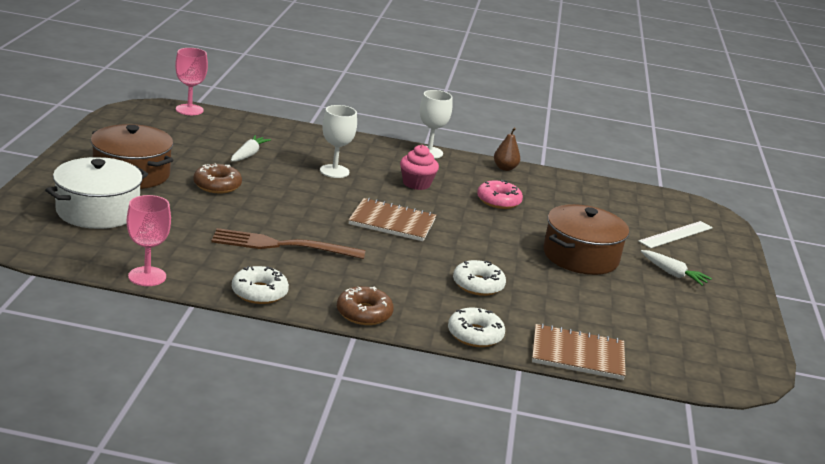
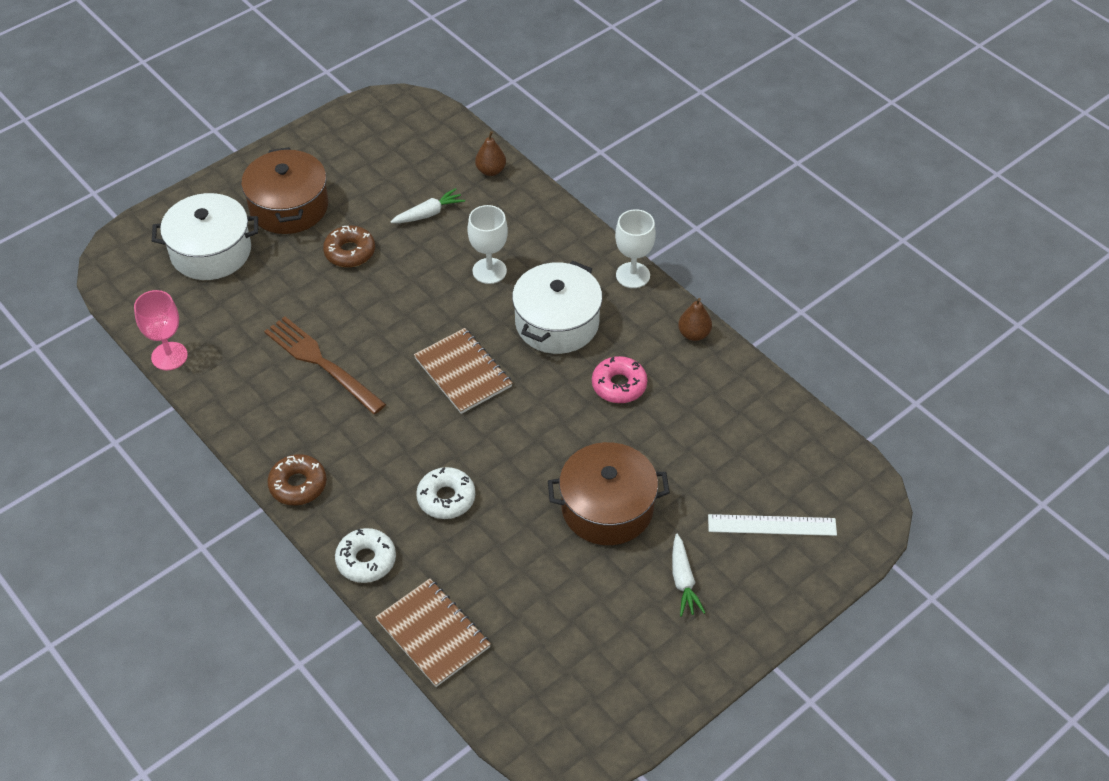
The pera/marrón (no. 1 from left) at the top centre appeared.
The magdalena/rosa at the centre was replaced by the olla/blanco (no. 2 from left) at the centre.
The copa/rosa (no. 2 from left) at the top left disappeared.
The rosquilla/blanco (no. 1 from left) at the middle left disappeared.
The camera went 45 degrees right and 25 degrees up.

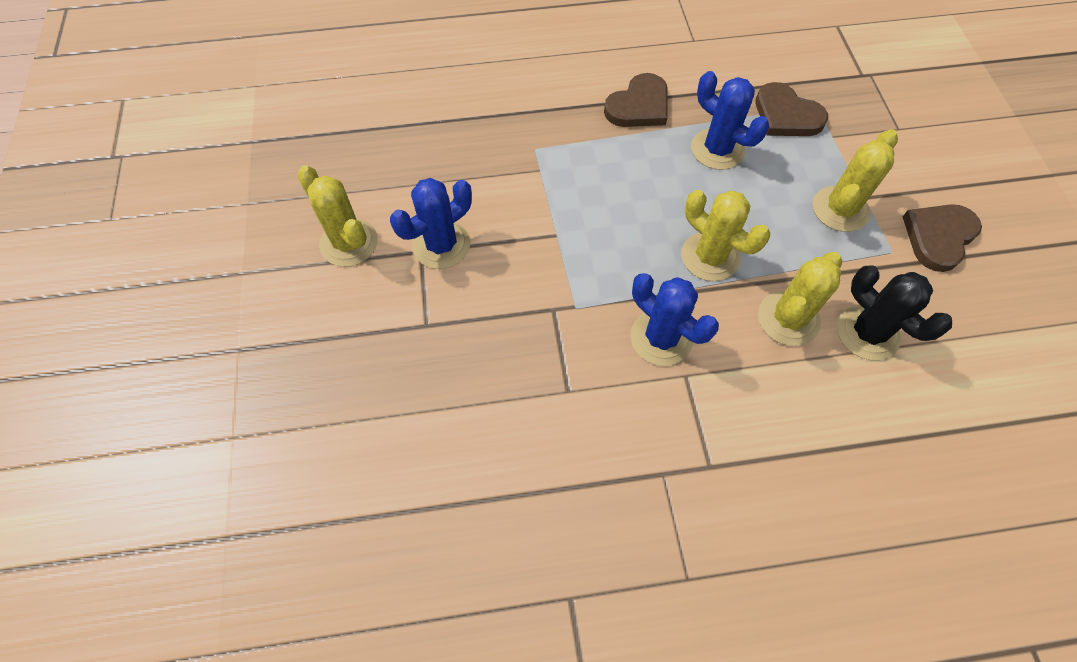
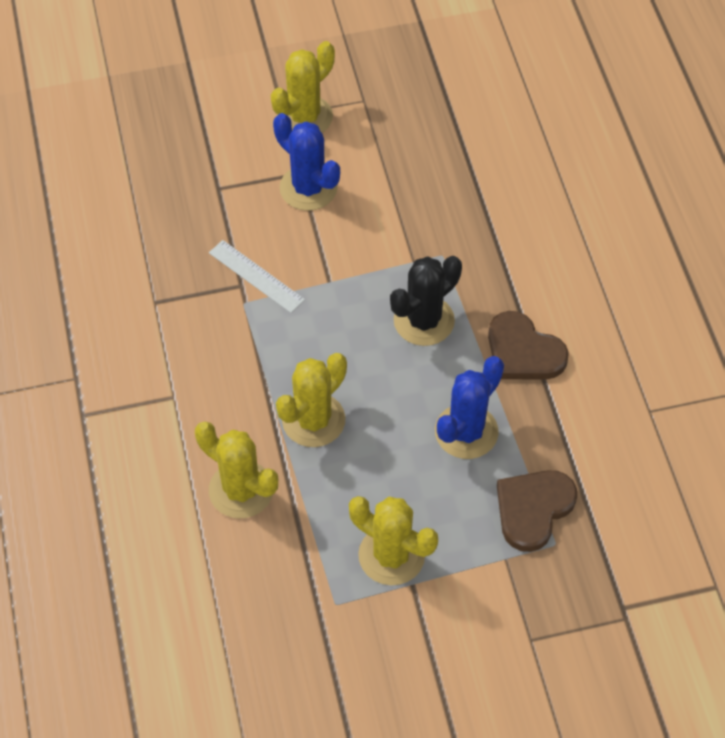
The regla/blanco at the centre appeared.
The cactus/negro moved from the middle right to the centre.
The cactus/azul (no. 2 from left) at the centre disappeared.
The corazón/marrón (no. 3 from left) at the middle right disappeared.
The camera went 85 degrees right and 5 degrees down.

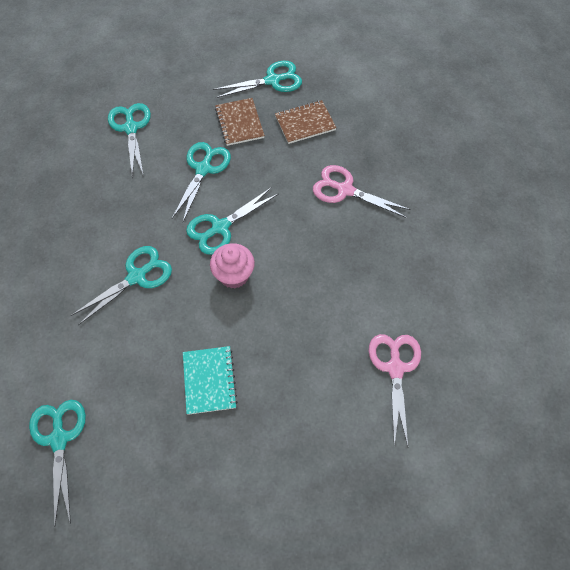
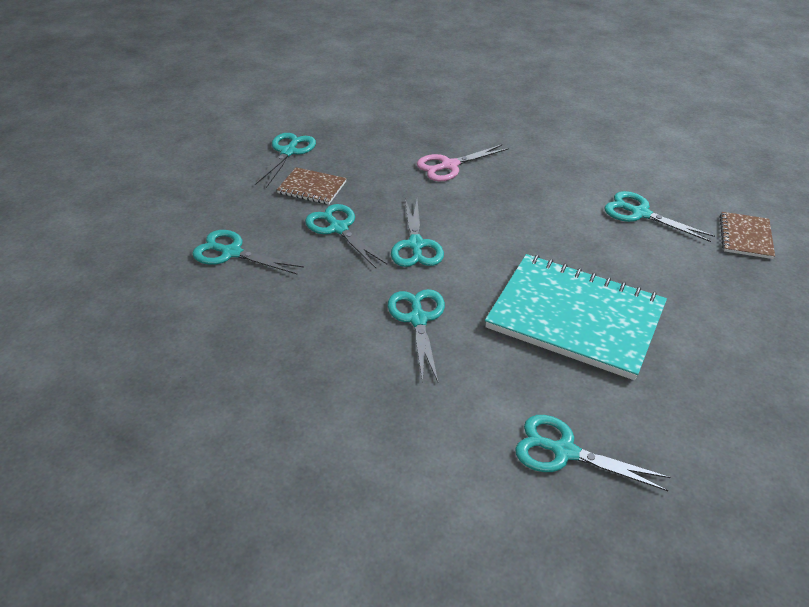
The cuaderno/turquesa at the bottom centre changed to 2.17 times the size.
The tijeras/rosa (no. 2 from left) at the bottom right became the tijeras/turquesa (no. 7 from left) at the middle right.
The cuaderno/marrón (no. 2 from left) moved from the top centre to the middle right.
The magdalena/rosa at the centre disappeared.
The camera went 55 degrees left and 20 degrees down.

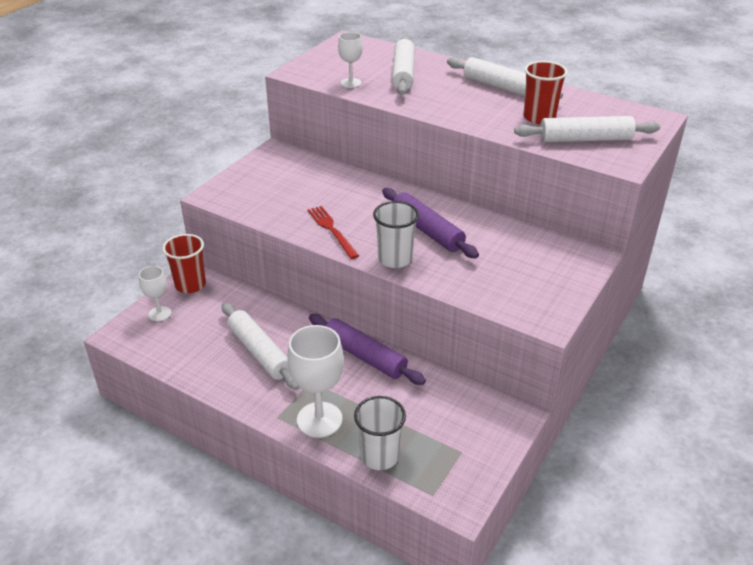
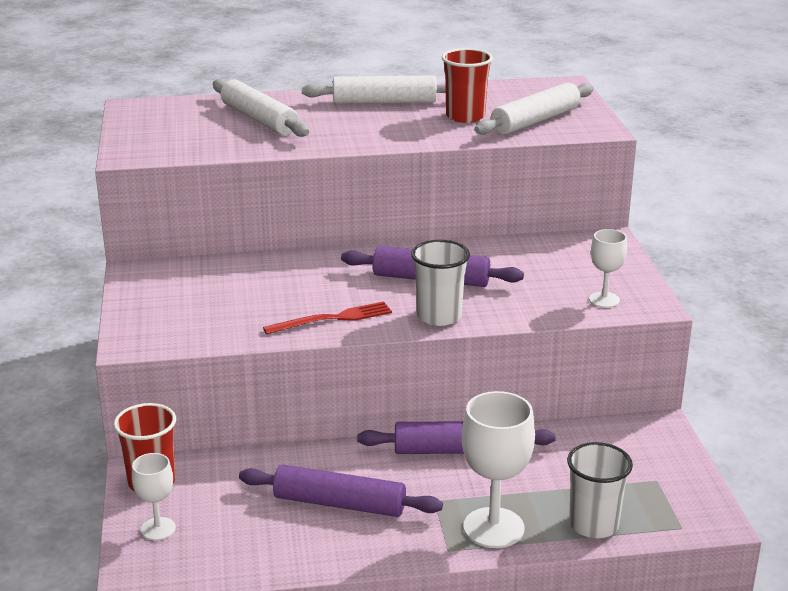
The rodillo/blanco (no. 1 from left) at the centre became the rodillo/morado (no. 1 from left) at the bottom centre.
The tenedor/rojo at the centre turned 135 degrees clockwise.
The copa/blanco (no. 3 from left) moved from the top centre to the middle right.
The camera went 40 degrees left and 10 degrees down.

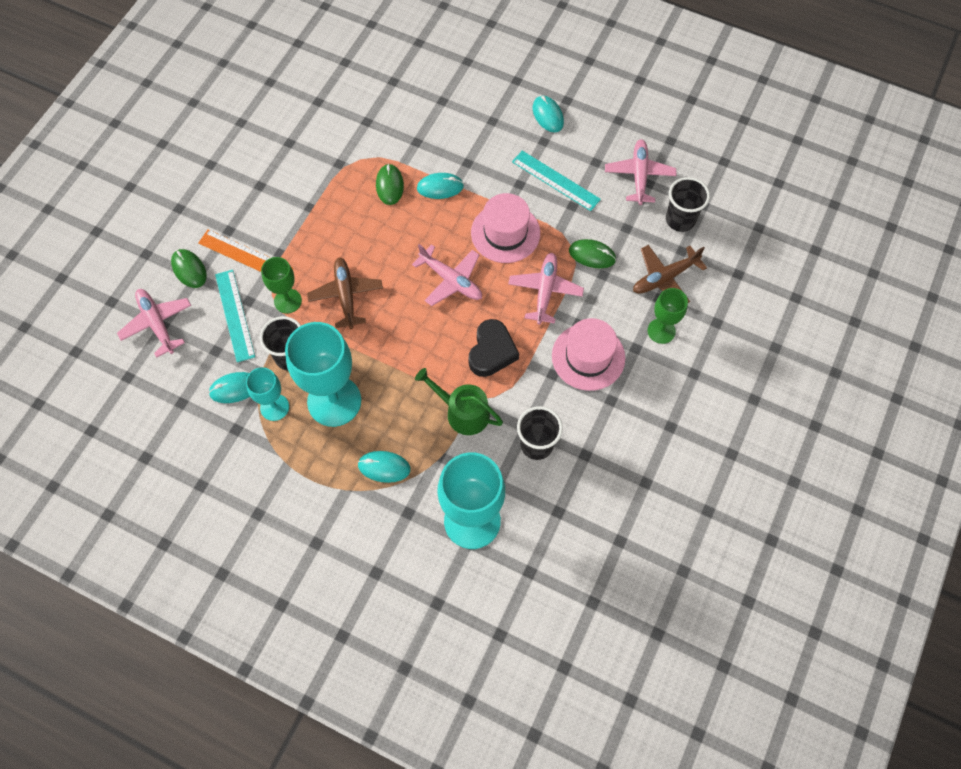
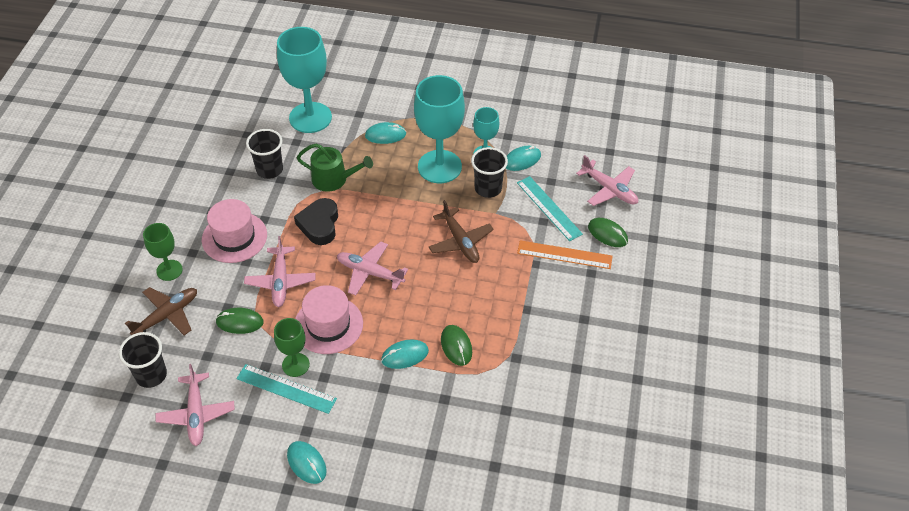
The copa/verde (no. 1 from left in the first image) moved from the middle left to the bottom left.
The camera went 165 degrees right and 15 degrees down.

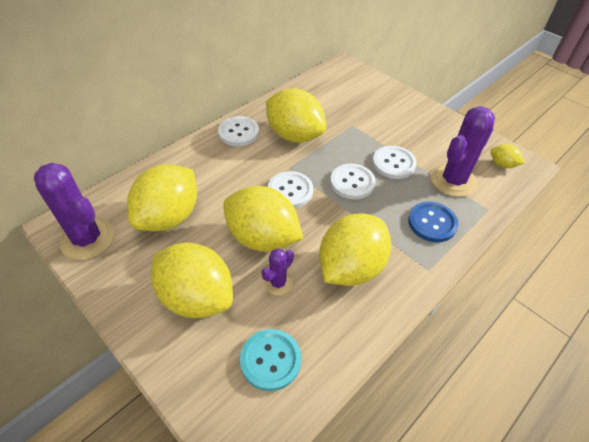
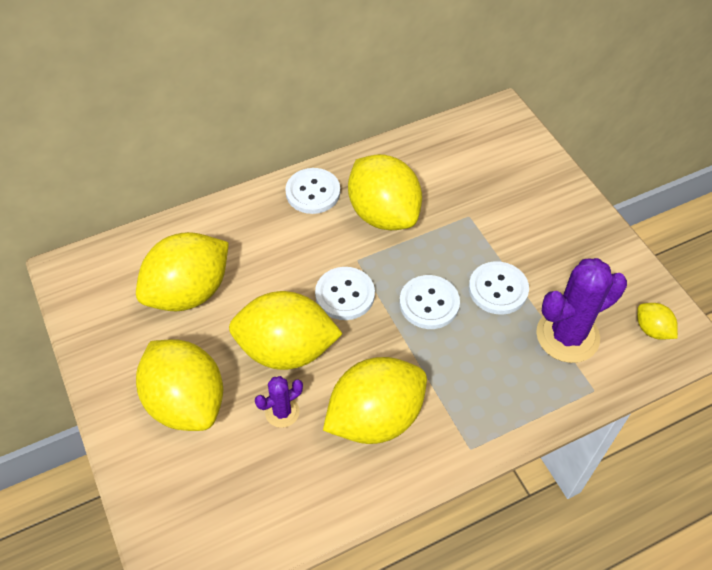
The limón/amarillo (no. 3 from left) at the centre turned 45 degrees counterclockwise.
The cactus/morado (no. 1 from left) at the middle left disappeared.
The botón/turquesa at the bottom centre disappeared.
The botón/azul at the middle right disappeared.
The camera went 20 degrees right and 5 degrees up.

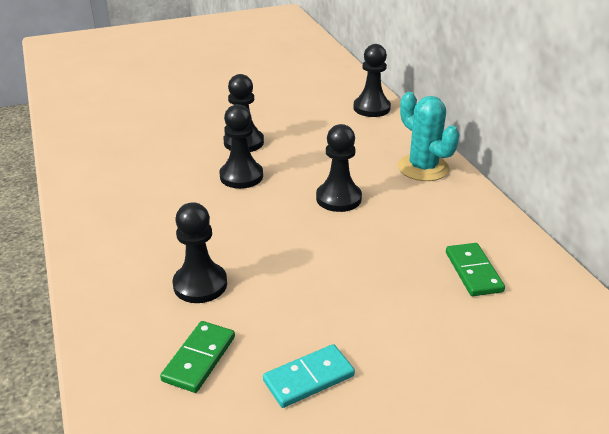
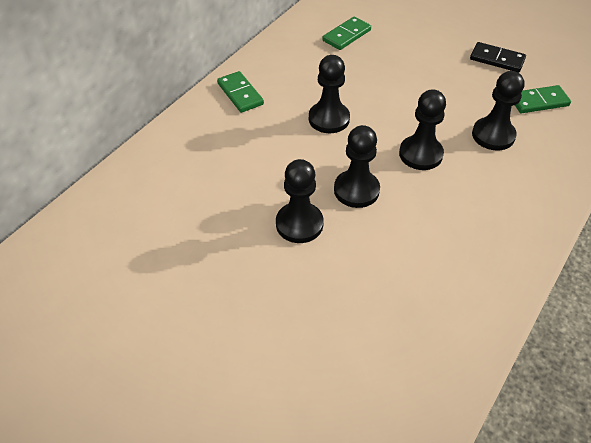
The cactus/turquesa at the top right was replaced by the ficha de dominó/verde (no. 1 from left) at the top centre.
The peón/negro (no. 5 from left in the first image) moved from the top centre to the top right.
The ficha de dominó/turquesa at the bottom centre became the ficha de dominó/negro at the top right.
The camera went 125 degrees left and 15 degrees up.

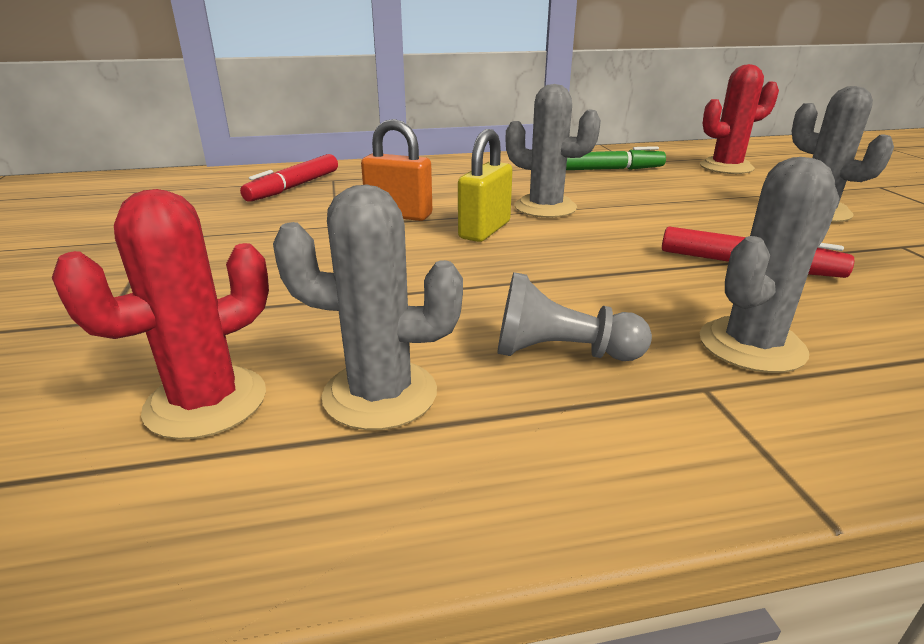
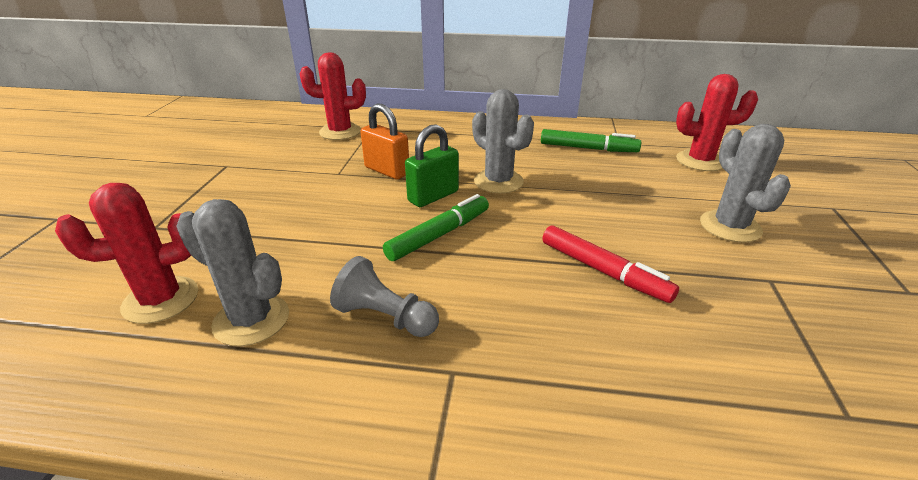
The rotulador/rojo (no. 1 from left) at the top left was replaced by the cactus/rojo (no. 2 from left) at the top centre.
The rotulador/verde (no. 1 from left) at the centre appeared.
The candado/amarillo at the top centre became the candado/verde at the centre.
The cactus/gris (no. 3 from left) at the middle right disappeared.
The camera went 20 degrees right and 5 degrees up.

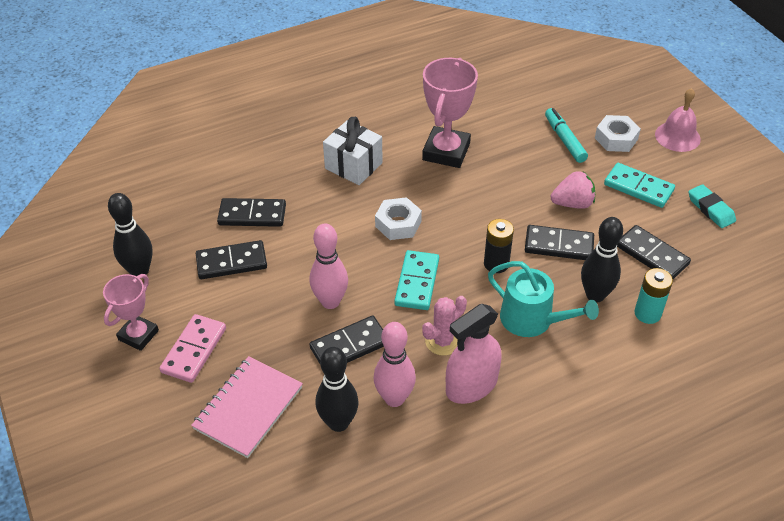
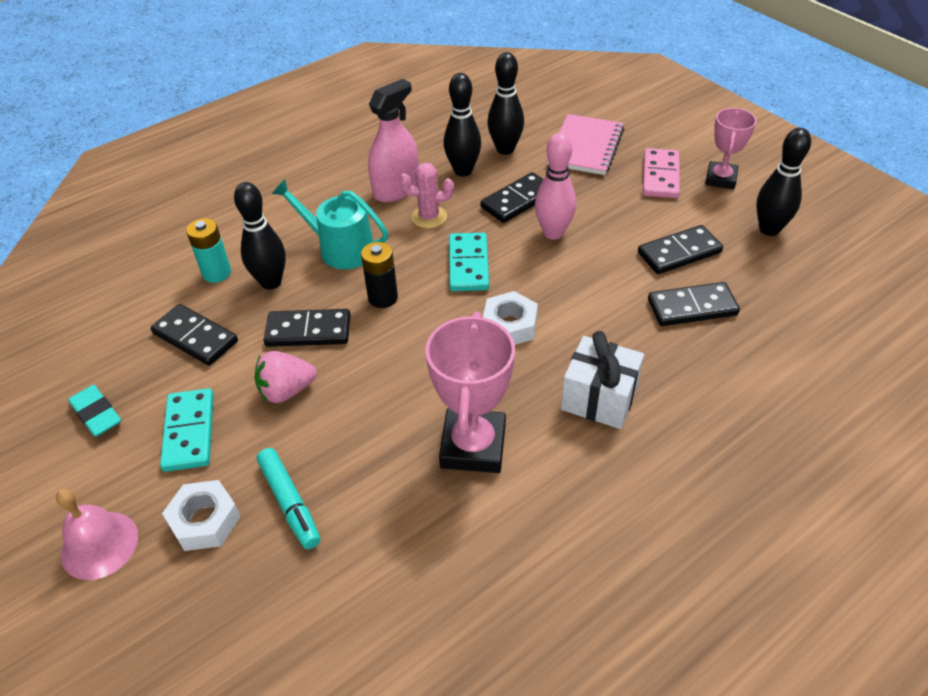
The ficha de dominó/turquesa (no. 2 from left in the first image) at the middle right turned 60 degrees clockwise.
The cactus/rosa at the centre turned 45 degrees clockwise.
The bolo/rosa (no. 2 from left) at the bottom centre became the bolo/negro (no. 2 from left) at the top centre.
The camera went 170 degrees right and 0 degrees up.

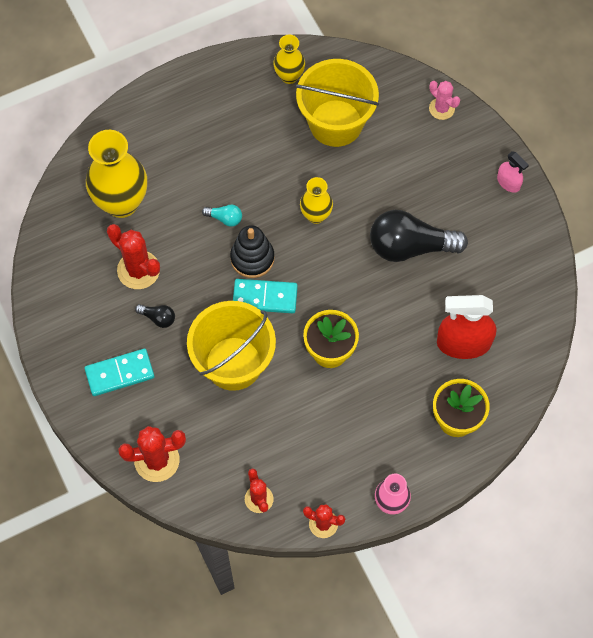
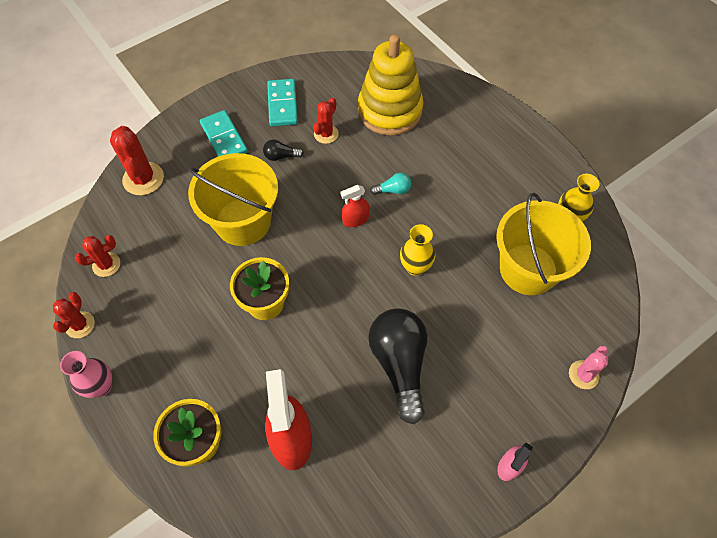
The bombilla/negro (no. 1 from left) at the middle left turned 75 degrees clockwise.
The ficha de dominó/turquesa (no. 2 from left) moved from the centre to the top centre.
The cactus/rojo (no. 1 from left in the first image) at the middle left changed to 0.63 times the size.
The juguete apilable/negro at the centre was replaced by the pulverizador/rojo (no. 2 from left) at the centre.
The florero/amarillo (no. 1 from left) at the top left was replaced by the juguete apilable/amarillo at the top centre.
The bombilla/turquesa at the centre turned 105 degrees counterclockwise.
The camera went 80 degrees right and 5 degrees down.

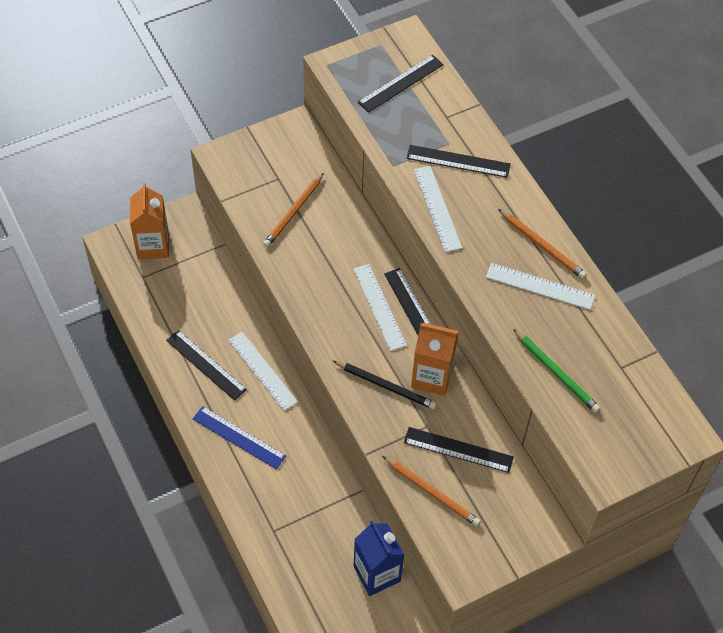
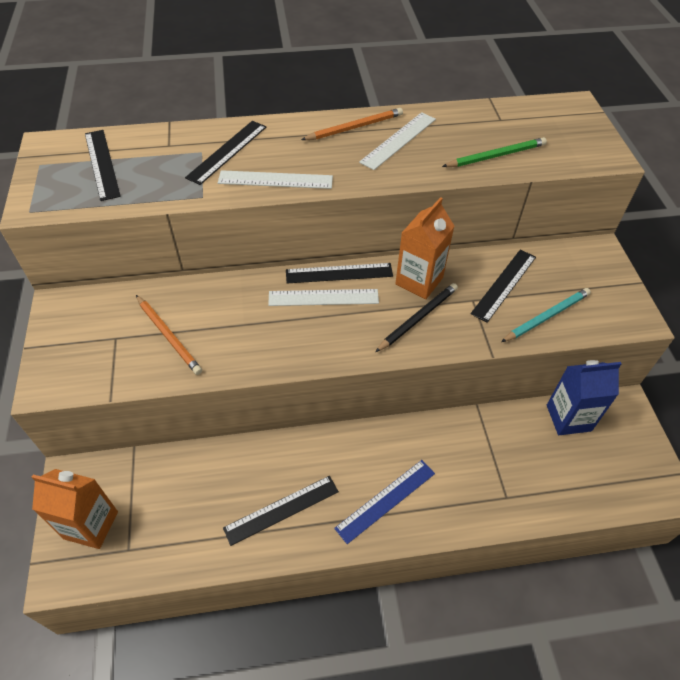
The lápiz/naranja (no. 2 from left) at the bottom centre became the lápiz/turquesa at the middle right.
The regla/blanco (no. 1 from left) at the centre disappeared.
The camera went 70 degrees left and 5 degrees down.

